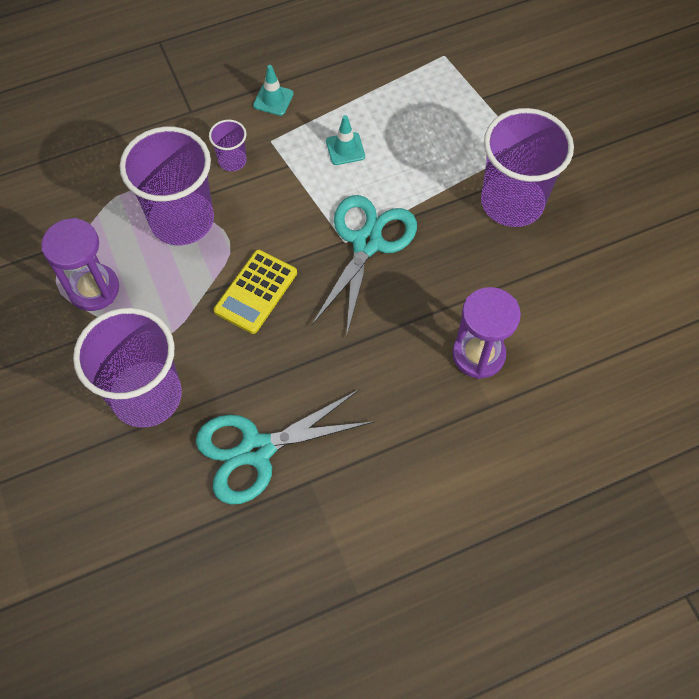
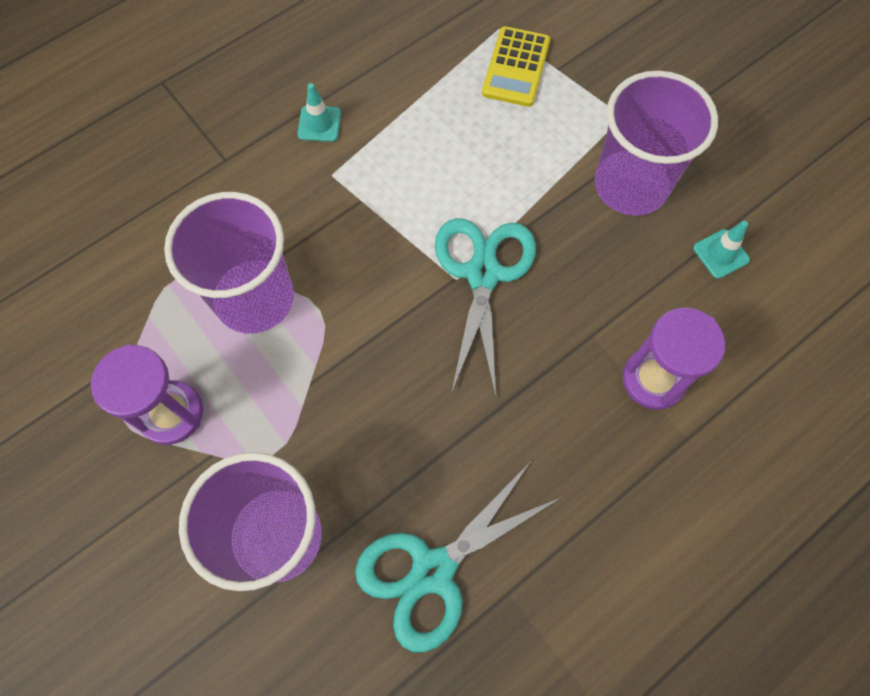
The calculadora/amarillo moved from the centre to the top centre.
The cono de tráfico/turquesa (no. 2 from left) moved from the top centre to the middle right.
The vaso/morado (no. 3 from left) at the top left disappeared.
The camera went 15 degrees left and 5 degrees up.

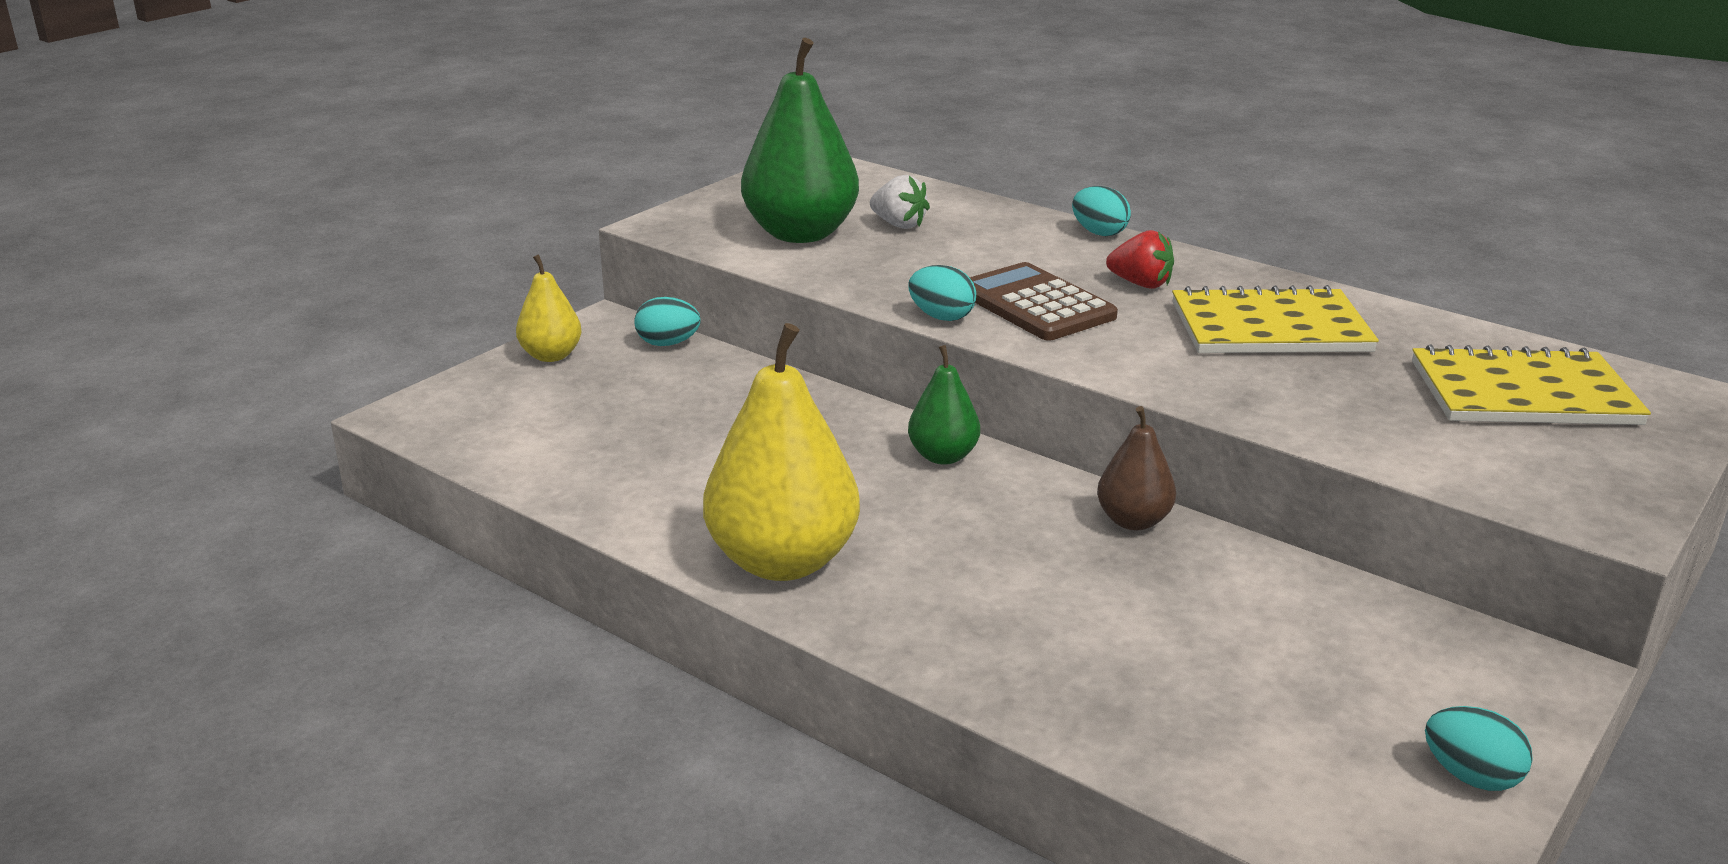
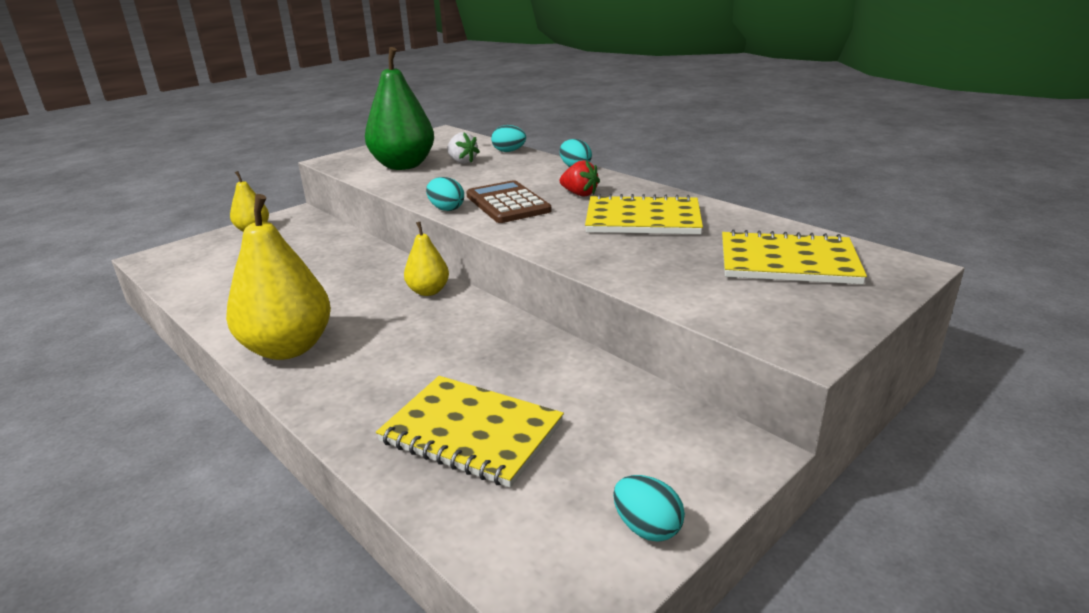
The cuaderno/amarillo (no. 1 from left) at the bottom centre appeared.
The pera/verde (no. 2 from left) at the centre became the pera/amarillo (no. 3 from left) at the centre.
The huevo/turquesa (no. 1 from left in the first image) moved from the centre to the top centre.
The pera/marrón at the centre disappeared.
The camera went 10 degrees right and 0 degrees up.

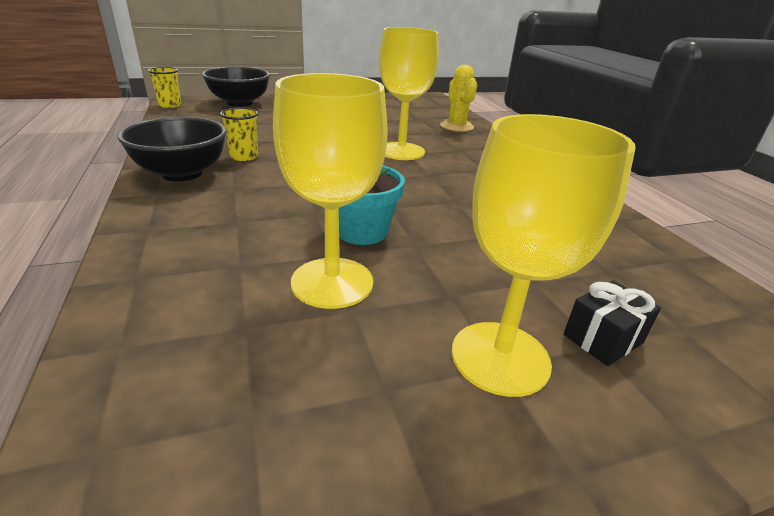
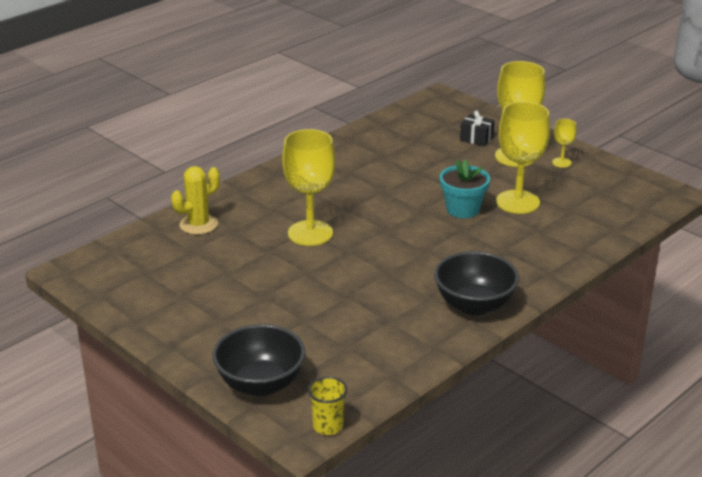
The copa/amarillo (no. 4 from left) at the top right appeared.
The vaso/amarillo (no. 2 from left) at the top left disappeared.
The camera went 115 degrees left and 0 degrees up.

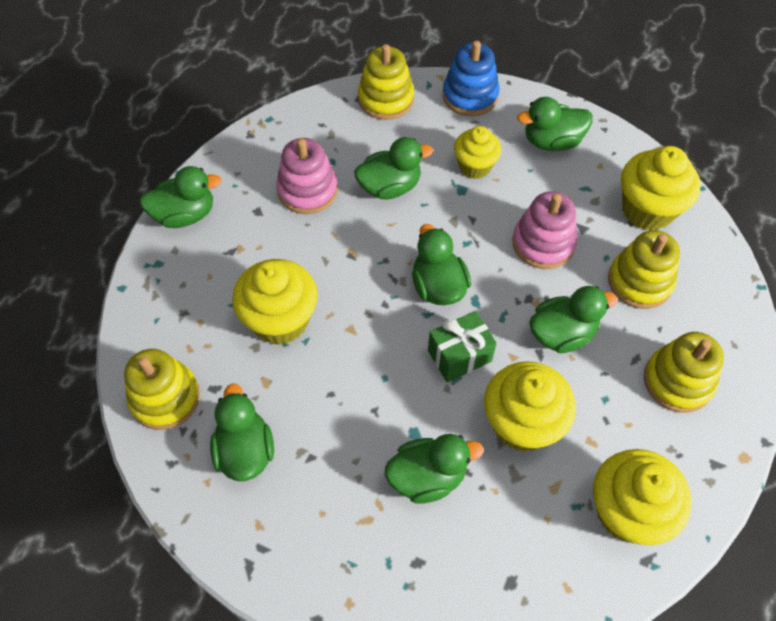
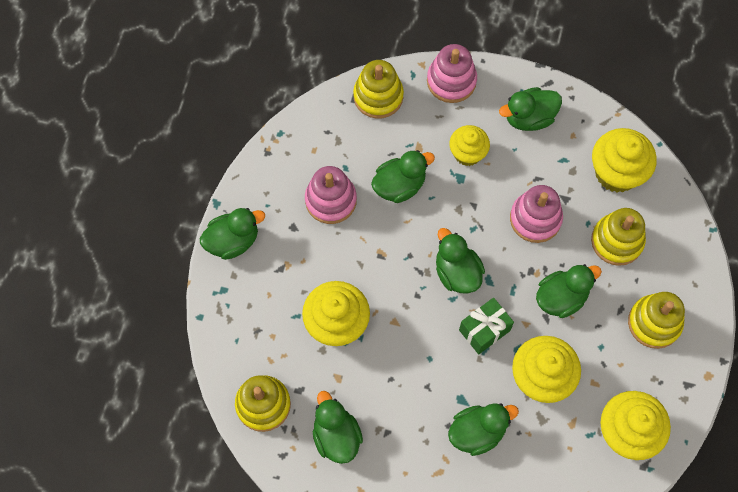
The juguete apilable/azul at the top centre became the juguete apilable/rosa (no. 2 from left) at the top centre.
The camera went 10 degrees left and 10 degrees up.

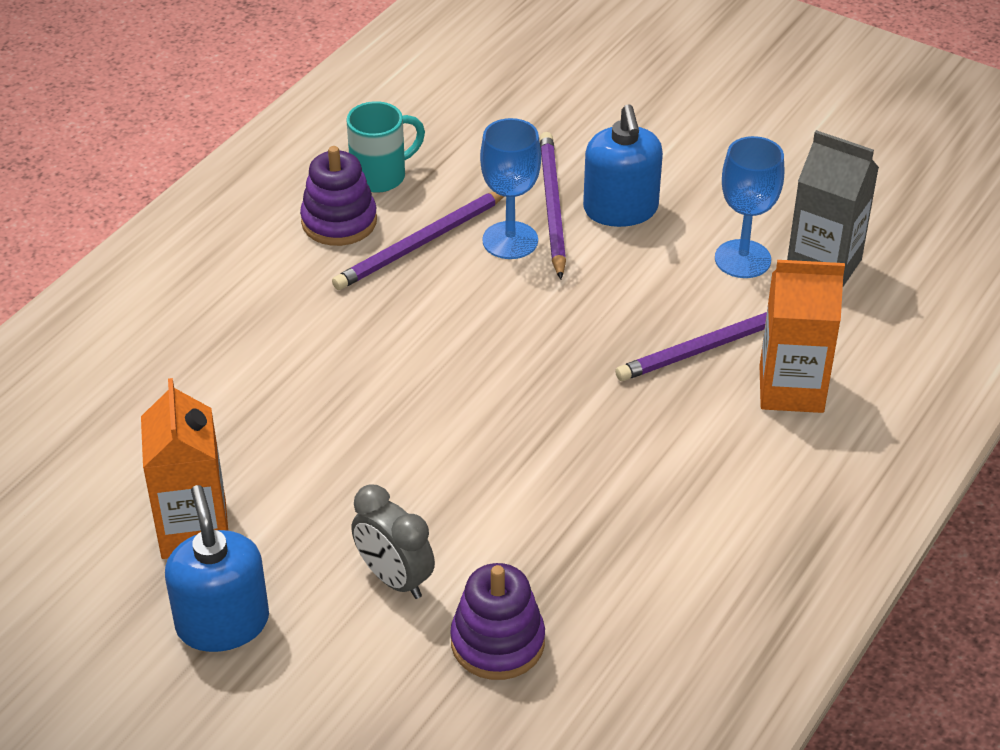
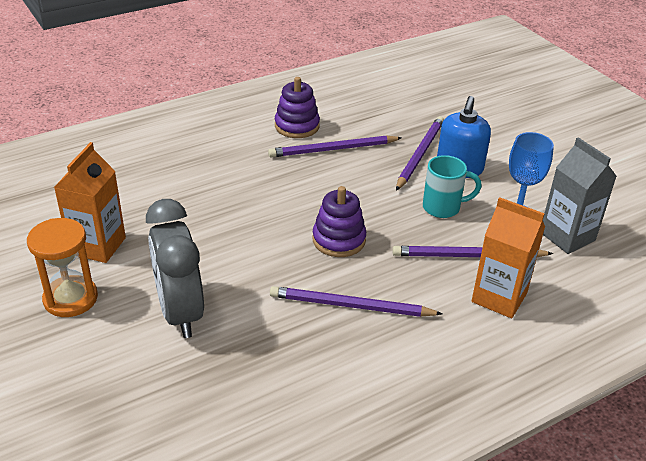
The dispensador de jabón/azul (no. 1 from left) at the bottom left was replaced by the reloj de arena/naranja at the middle left.
The despertador/gris at the bottom centre changed to 1.63 times the size.
The lápiz/morado (no. 2 from left) at the centre appeared.
The juguete apilable/morado (no. 2 from left) moved from the bottom centre to the centre.
The taza/turquesa moved from the top centre to the middle right.
The copa/azul (no. 1 from left) at the top centre disappeared.
The camera went 25 degrees right and 5 degrees down.

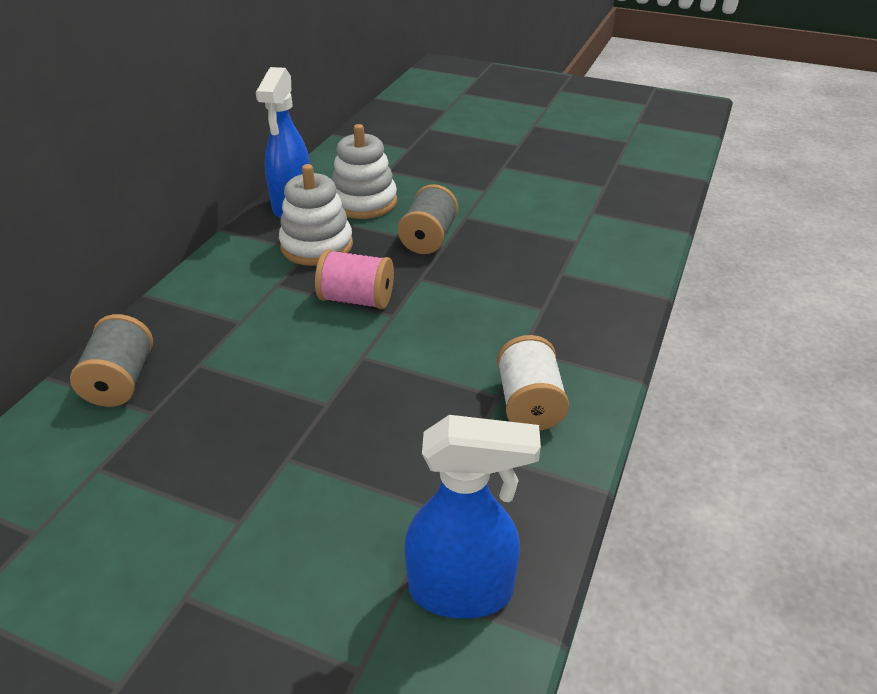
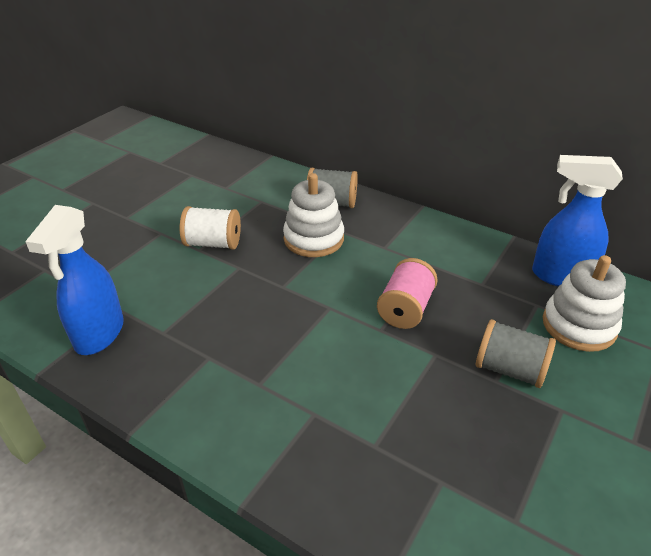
The carrete/blanco moved from the centre to the middle left.
The juguete apilable/blanco (no. 1 from left) moved from the top centre to the centre.
The camera went 100 degrees right and 0 degrees up.

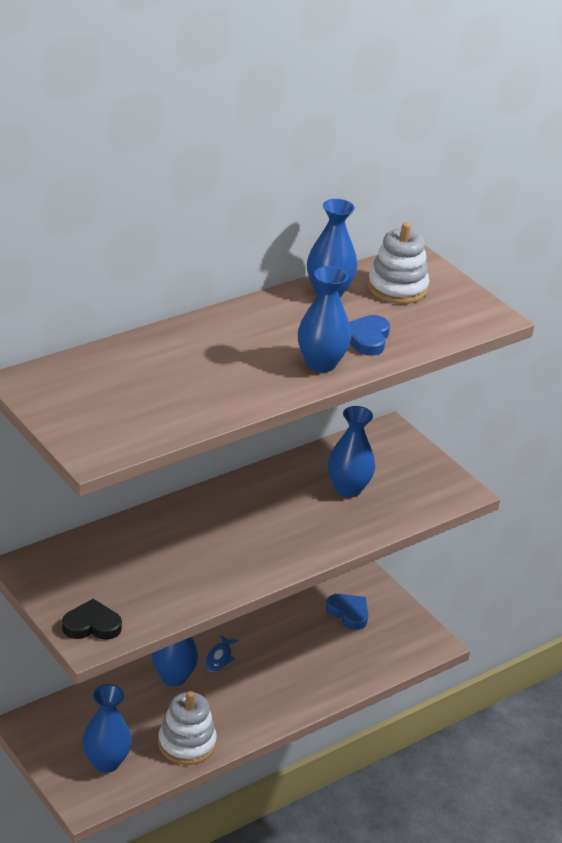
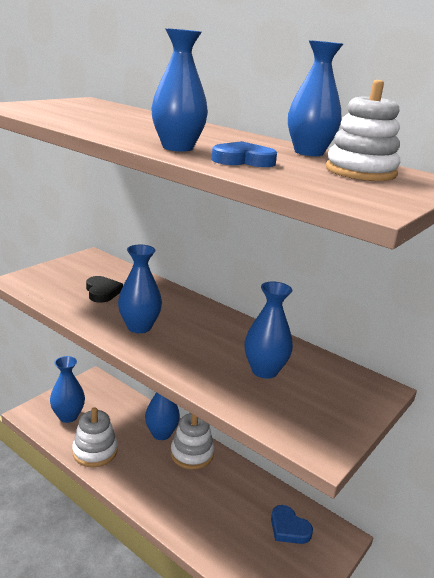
The corazón/negro moved from the bottom left to the middle left.
The florero/azul (no. 2 from left) at the middle left appeared.
The pez/azul at the bottom centre was replaced by the juguete apilable/blanco (no. 2 from left) at the bottom centre.
The corazón/azul (no. 1 from left in the first image) at the bottom centre turned 105 degrees clockwise.
The camera went 75 degrees right and 10 degrees down.

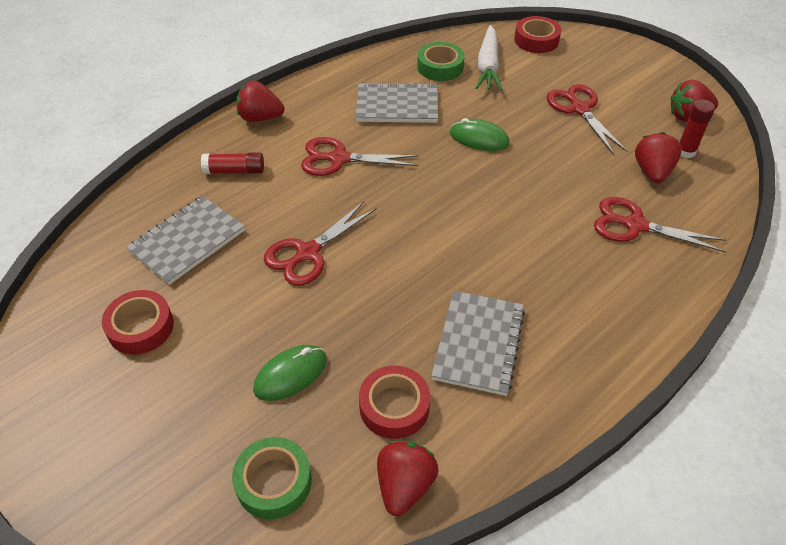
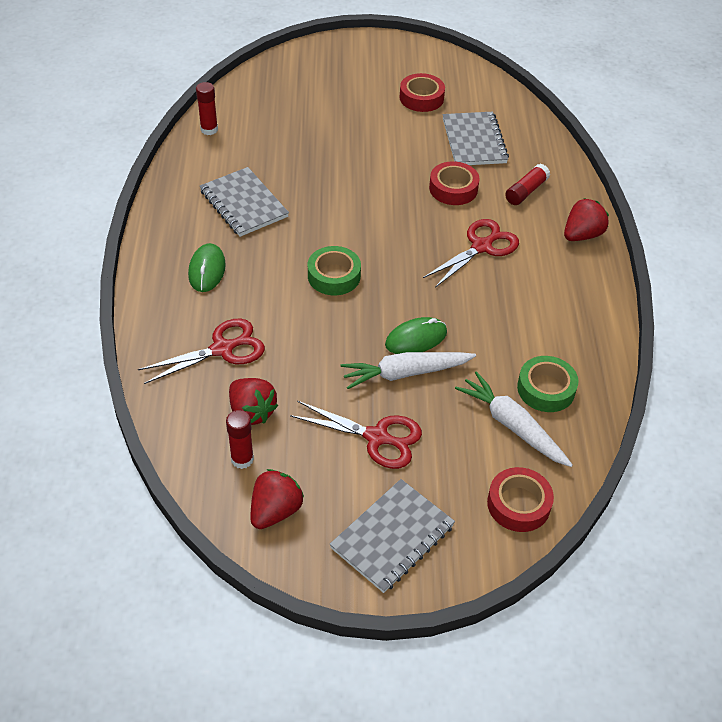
The ratón/verde (no. 1 from left) moved from the bottom centre to the middle left.
The fresa/rojo (no. 2 from left) at the bottom centre was replaced by the barra de pegamento/rojo (no. 1 from left) at the top left.
The cinta adhesiva/verde (no. 1 from left) moved from the bottom centre to the centre.
The cuaderno/gris (no. 2 from left) moved from the top centre to the bottom centre.
The zanahoria/blanco (no. 1 from left) at the centre appeared.
The cinta adhesiva/rojo (no. 2 from left) moved from the bottom centre to the top centre.
The tijeras/rojo (no. 1 from left) at the centre disappeared.
The camera went 130 degrees right and 0 degrees up.

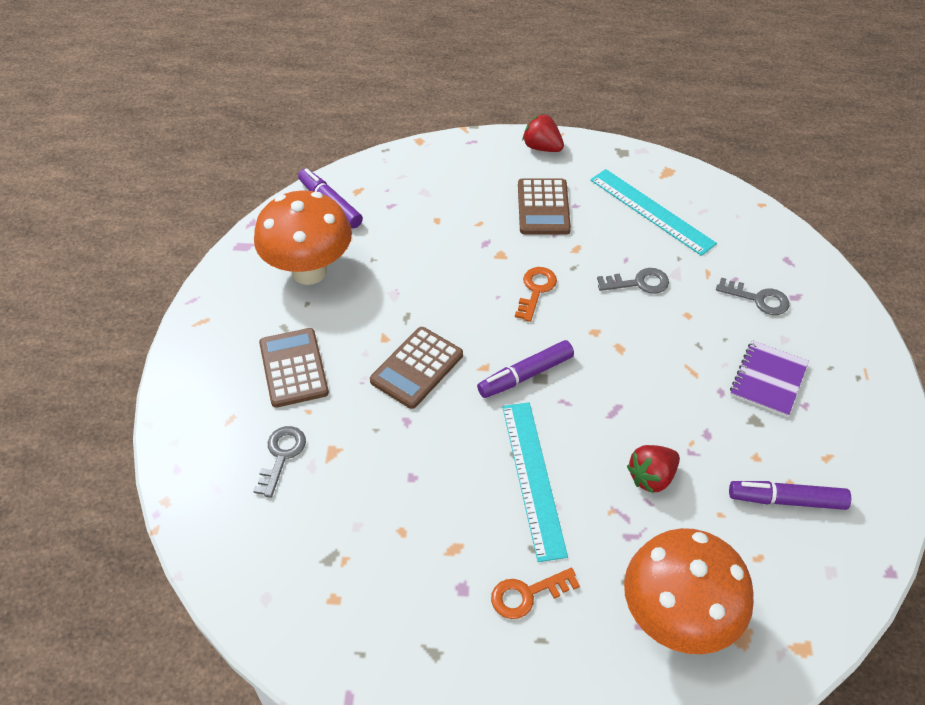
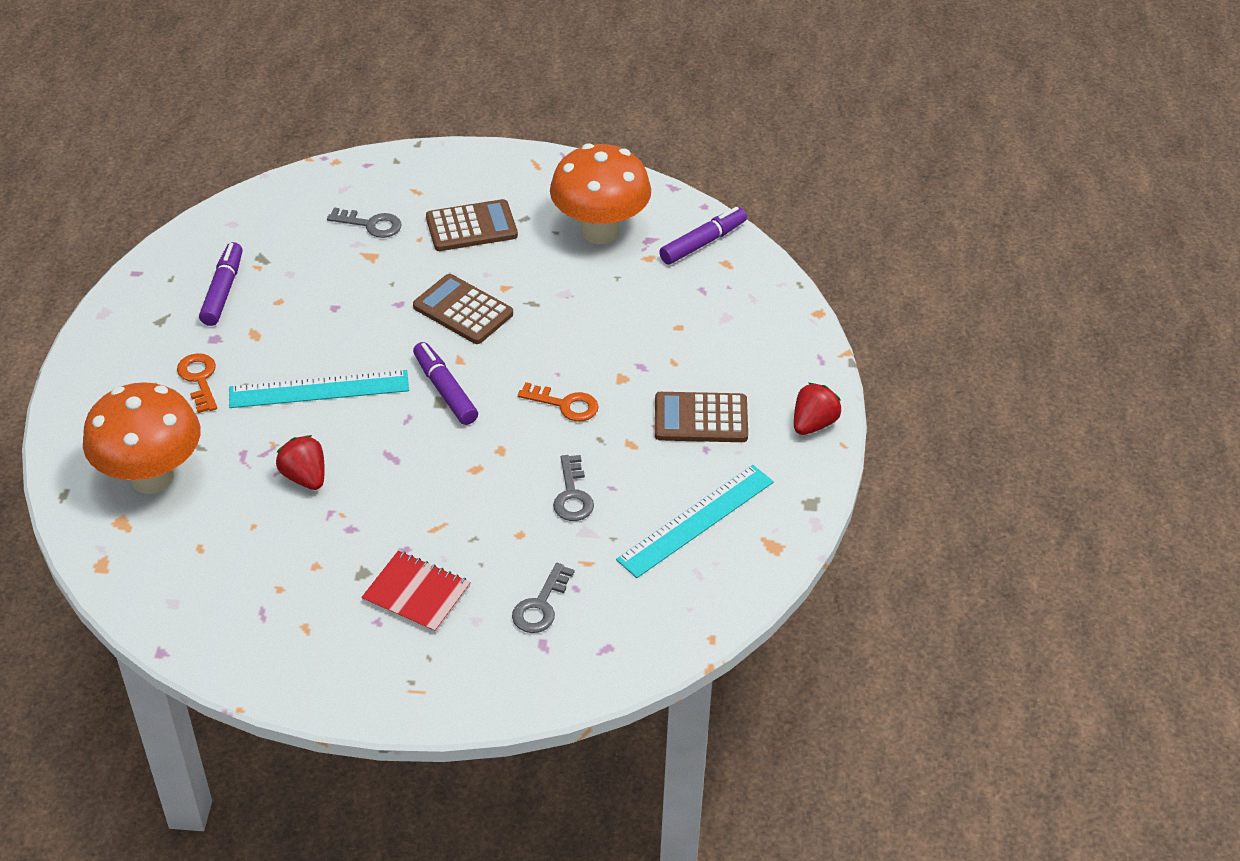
The rotulador/morado (no. 3 from left in the first image) moved from the bottom right to the top left.
The cuaderno/morado at the middle right became the cuaderno/rojo at the bottom centre.
The camera went 90 degrees right and 5 degrees down.

